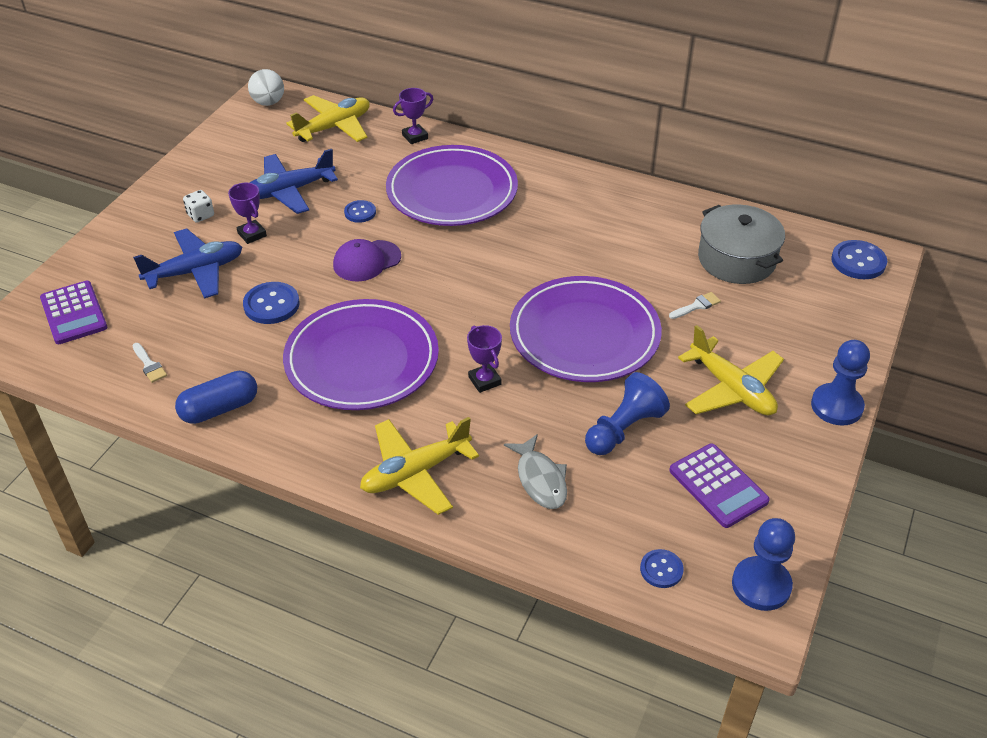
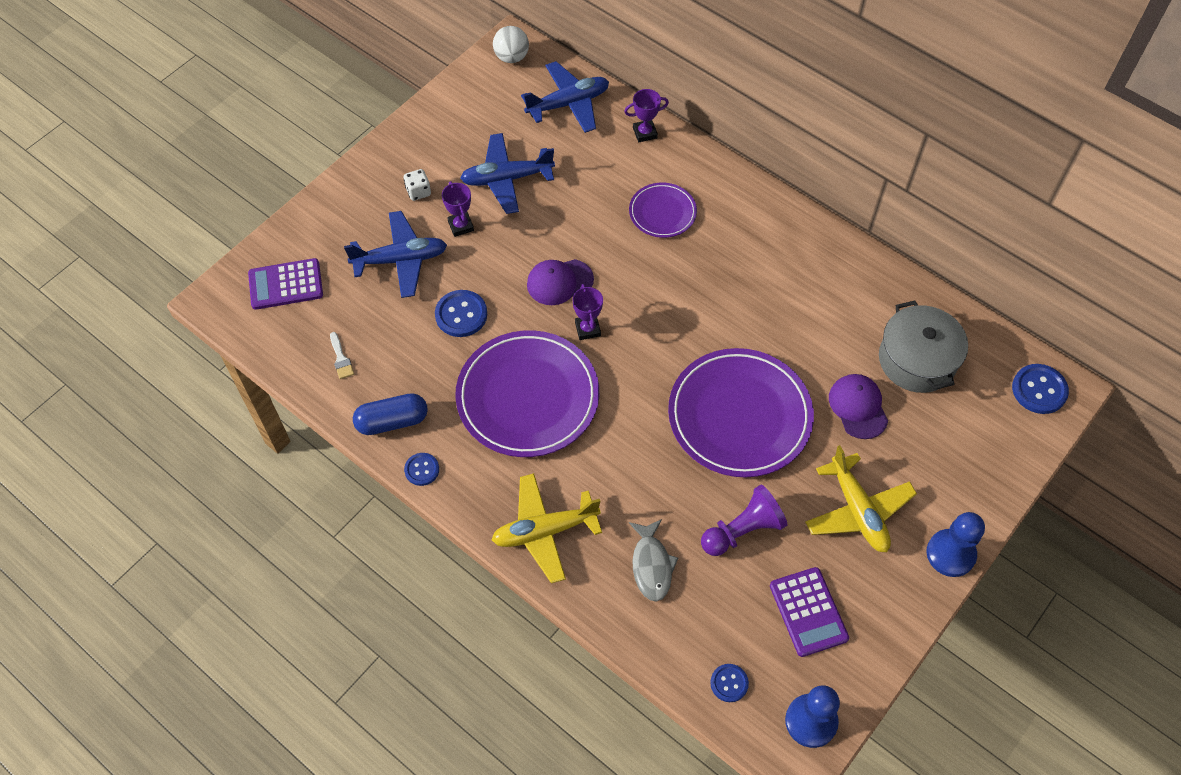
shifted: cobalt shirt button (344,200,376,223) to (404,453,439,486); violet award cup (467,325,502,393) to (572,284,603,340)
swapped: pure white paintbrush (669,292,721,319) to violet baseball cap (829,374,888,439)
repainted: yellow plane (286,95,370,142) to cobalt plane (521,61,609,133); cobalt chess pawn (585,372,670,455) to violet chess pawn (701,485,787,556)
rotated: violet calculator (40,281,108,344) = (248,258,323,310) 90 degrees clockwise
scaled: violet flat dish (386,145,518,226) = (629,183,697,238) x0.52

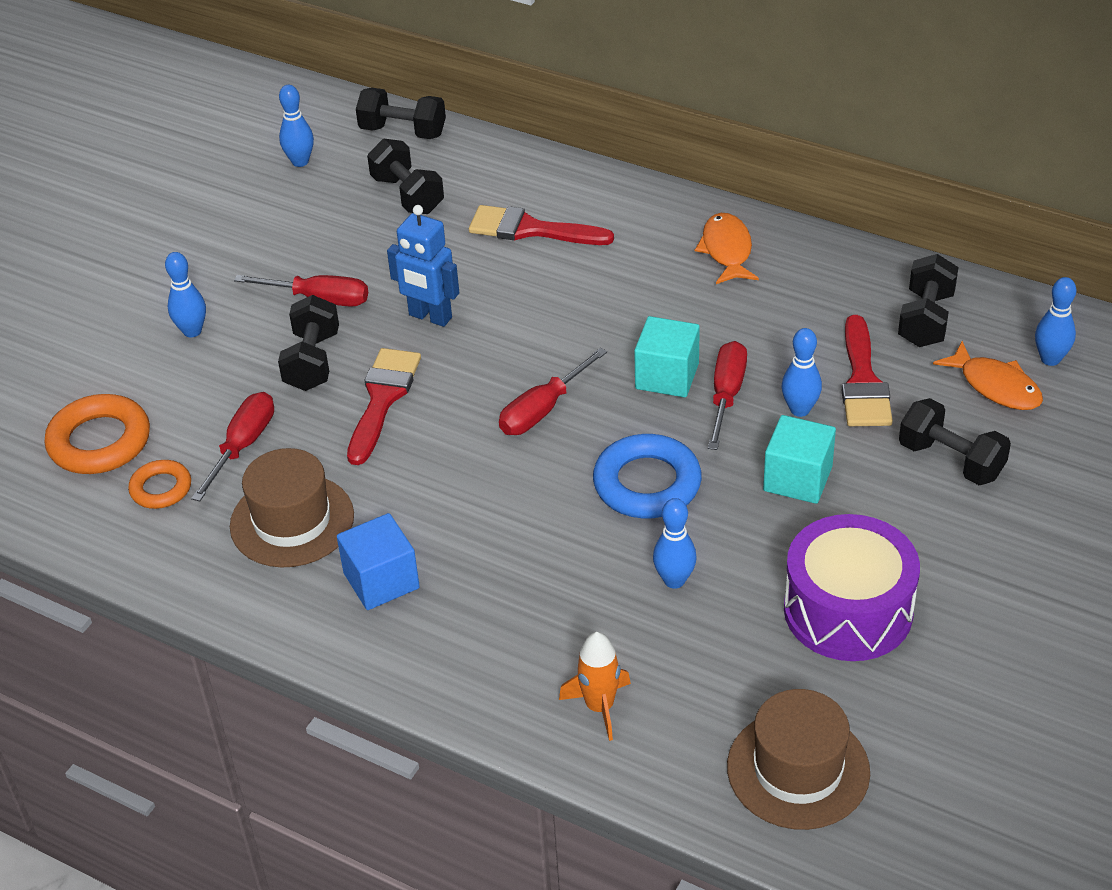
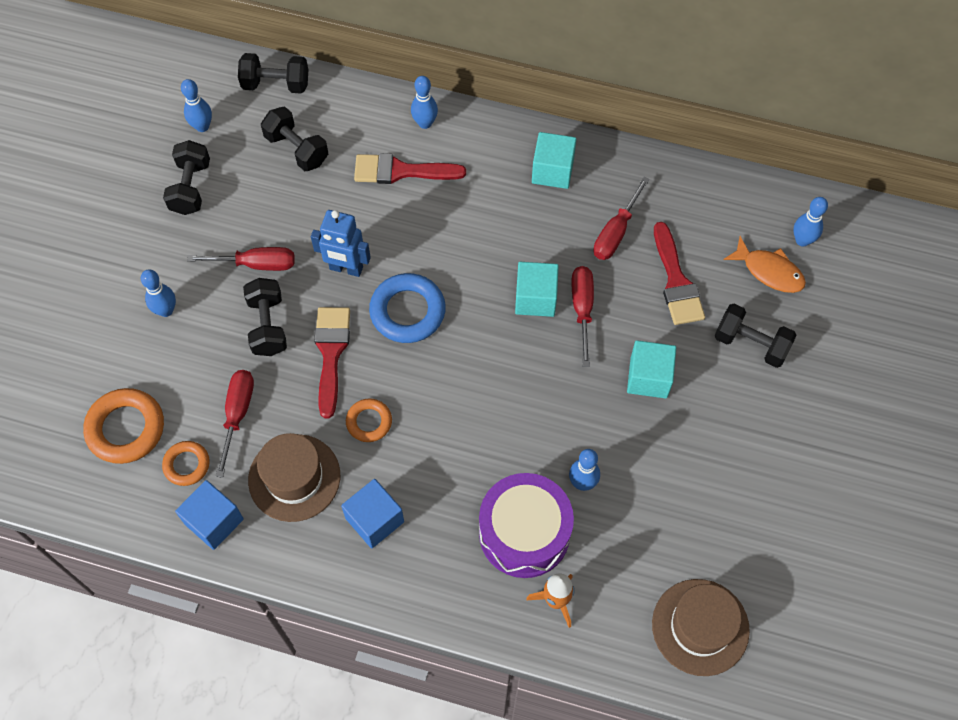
new: cobalt cube (175,480,244,550); orange ring (346,398,392,442)
shifted: red flat screwdriver (499,348,607,435) to (593,177,650,260); cobalt ring (593,434,702,518) to (369,273,446,343); cobalt bowling pin (782,328,822,417) to (411,76,438,129); violet toy drum (784,514,920,661) to (479,473,574,578); jet-black hand weight (898,254,959,347) to (163,140,210,215)
swapped: orange fish figure (695,213,759,284) to turquoise cube (532,132,577,189)

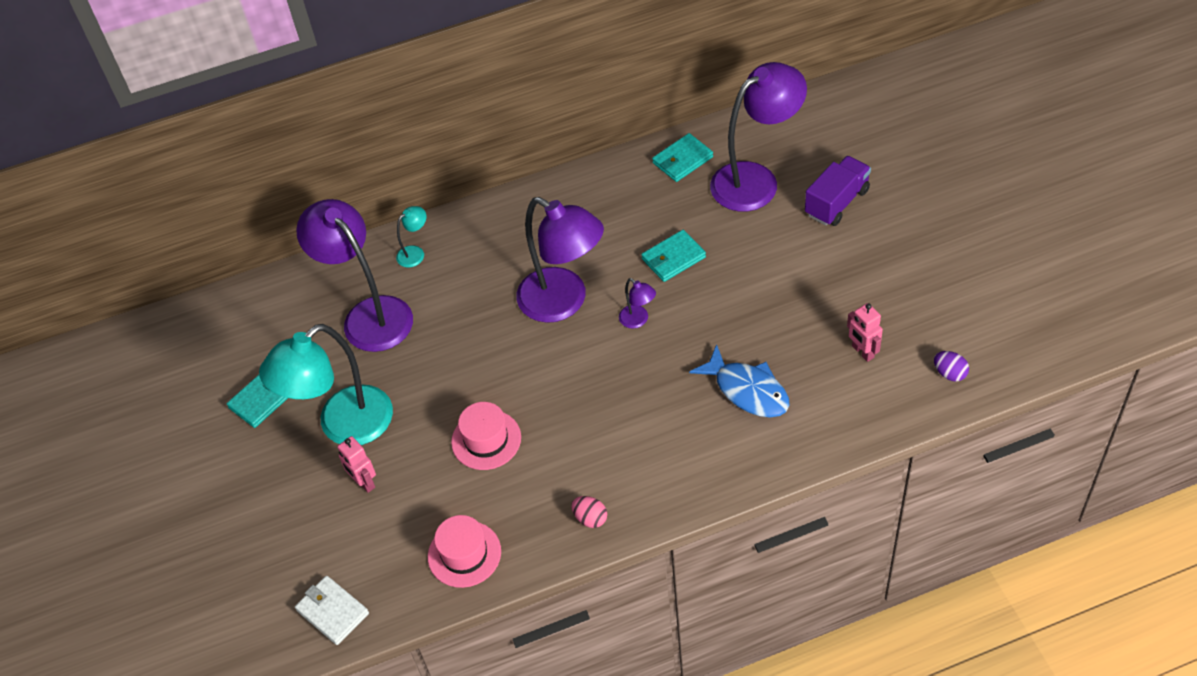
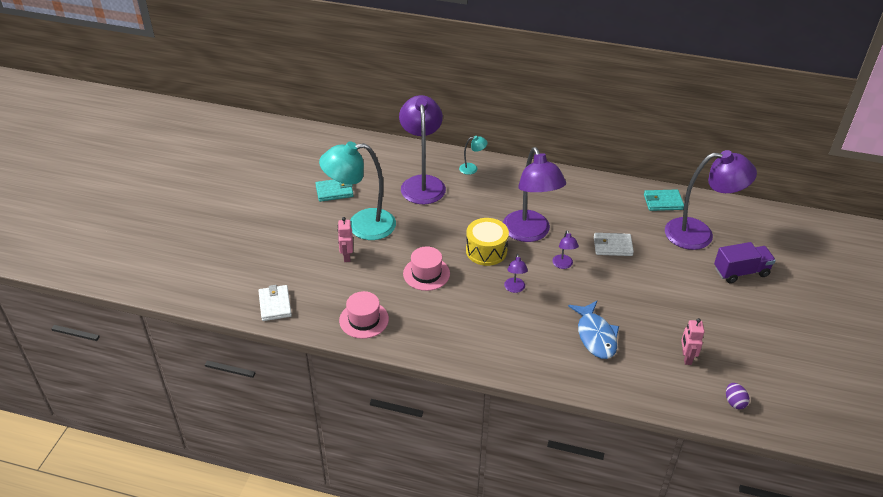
gone: rose-pink egg (572,496,607,528)
new: yellow toy drum (466,218,509,266); violet reading lamp (504,254,528,293)
repainted: turquoise billfold (641,230,706,282) to pure white billfold (594,233,634,256)

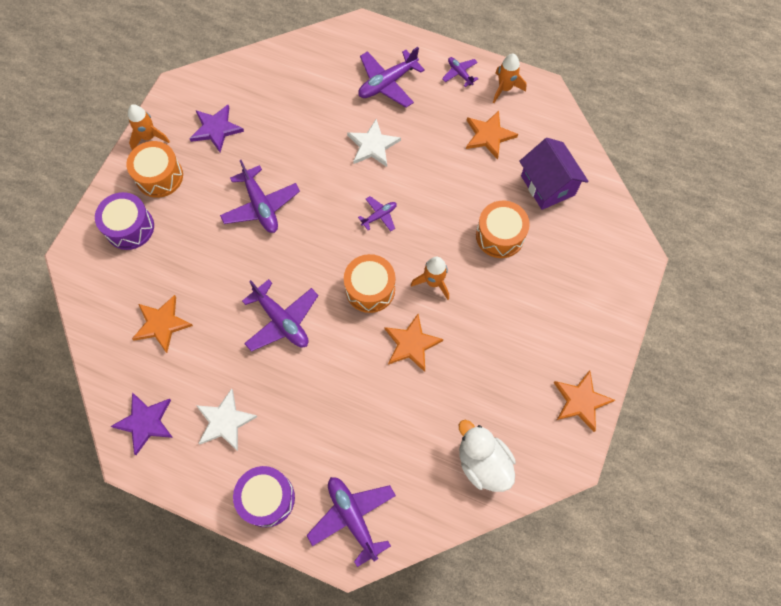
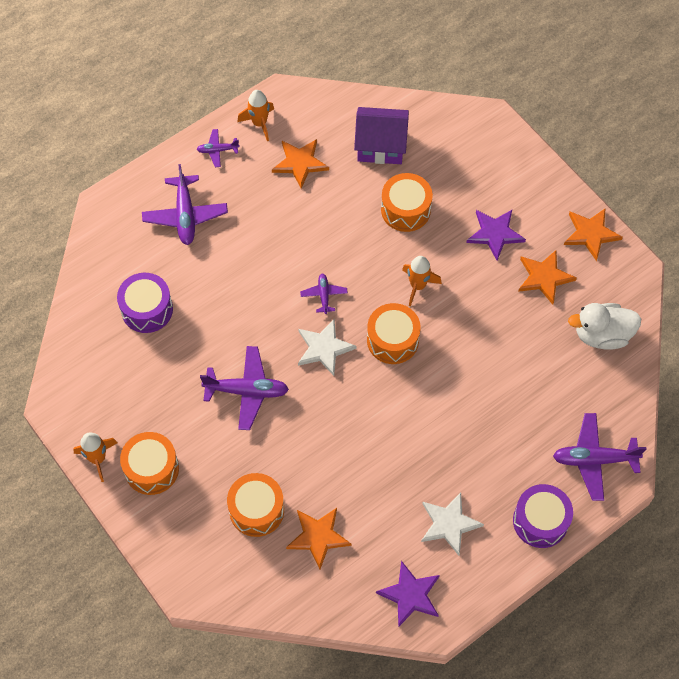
gone: violet plane (242,279,319,352)
new: orange toy drum (227,473,284,537)
shifted: violet toy drum (95,192,154,250) to (117,273,173,333); violet star (189,105,244,152) to (466,210,526,260); pure white star (347,119,401,167) to (298,319,357,376); orange star (385,314,443,372) to (518,250,577,305)

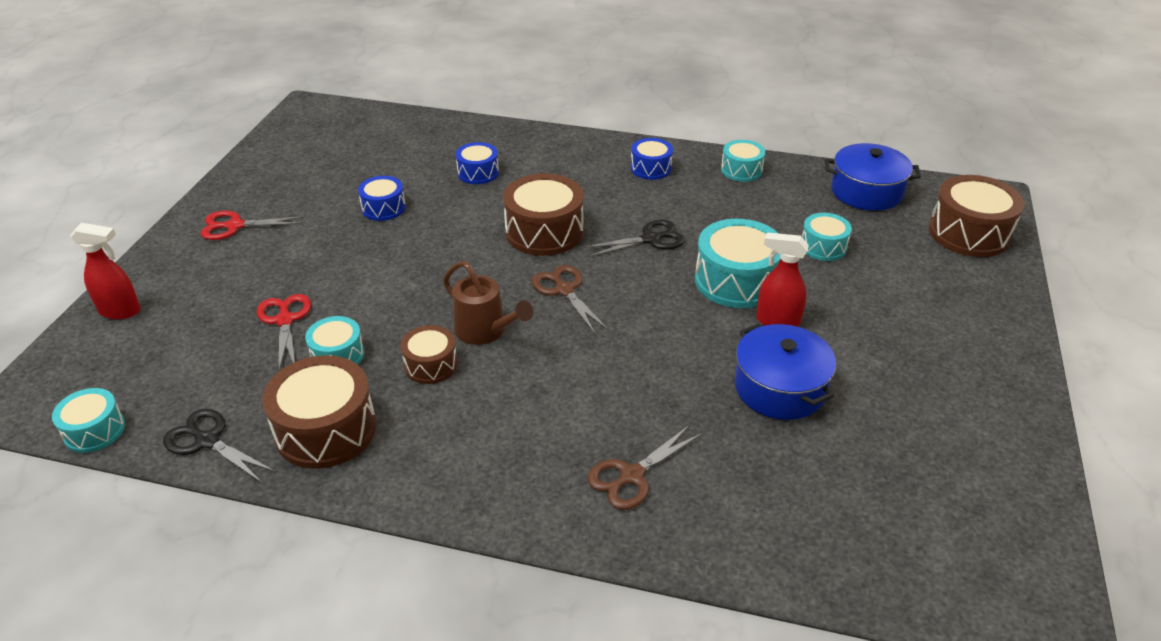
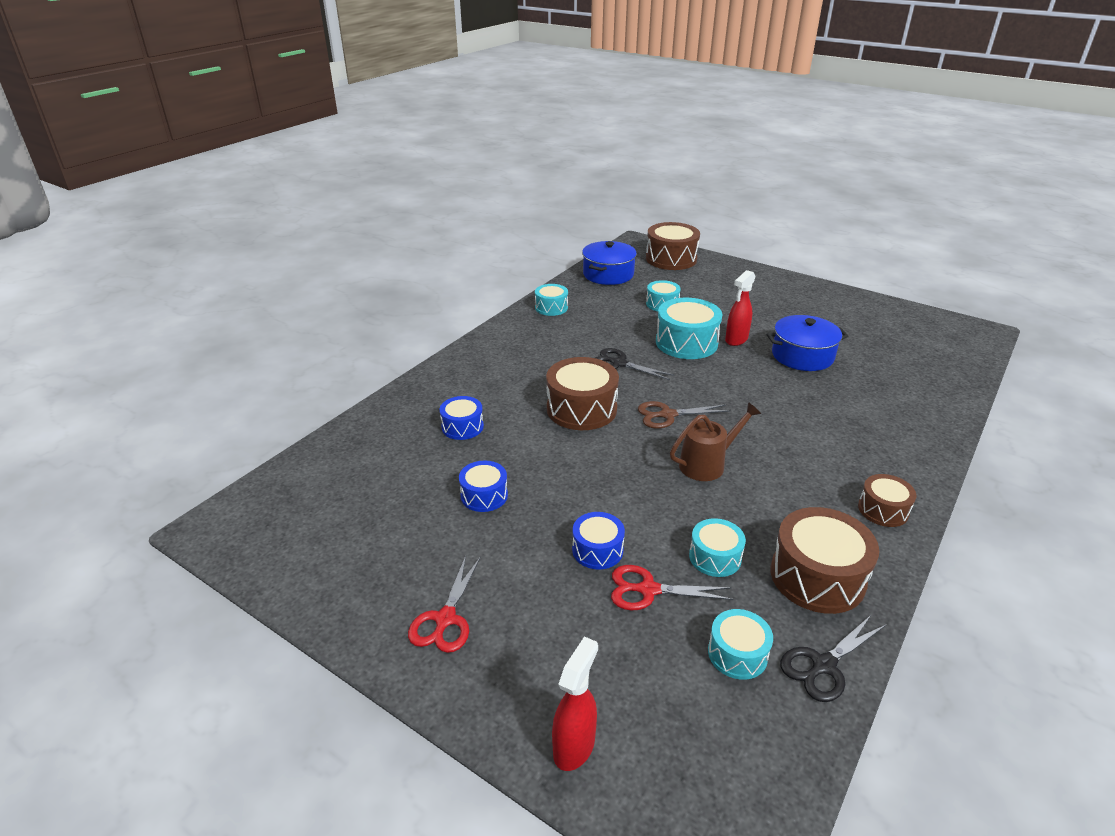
gone: russet scissors (587,425,702,510)
shifted: turquoise toy drum (52,388,125,453) to (708,609,773,680); russet toy drum (400,325,458,384) to (858,474,916,527); cobalt toy drum (631,138,673,180) to (572,512,625,569)
rotated: jet-black scissors (583,220,685,257) = (595,348,674,380) 60 degrees counterclockwise

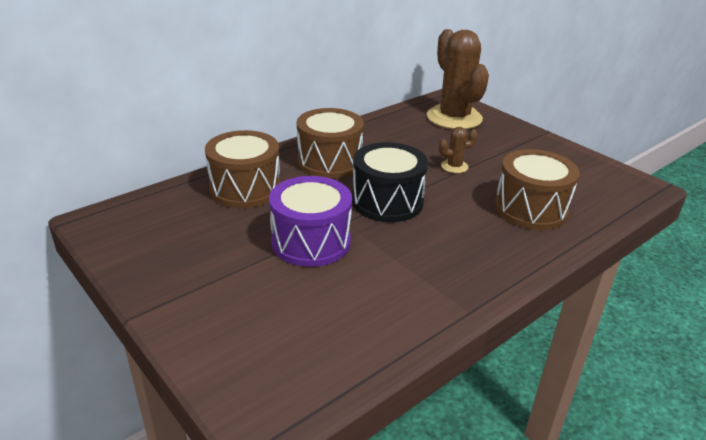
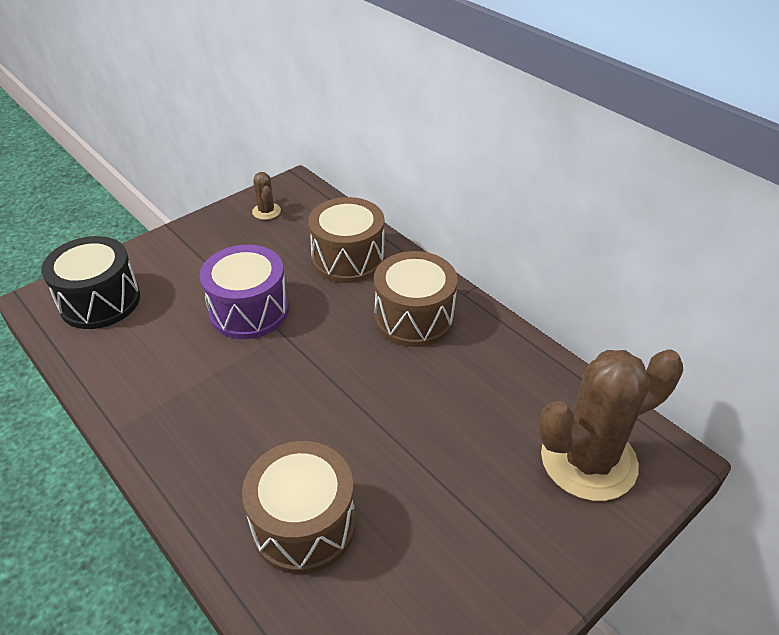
shifted: jet-black toy drum (352,142,428,222) to (41,236,140,329); russet prickly plant (439,127,478,173) to (252,172,281,220)

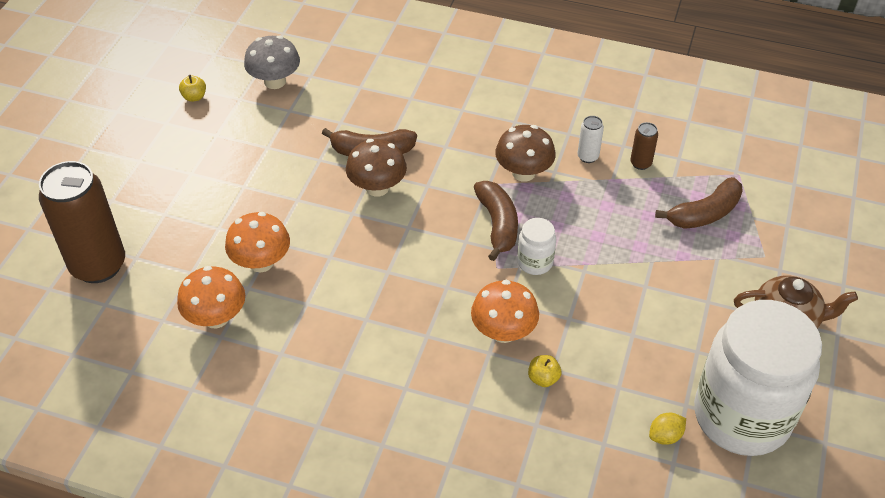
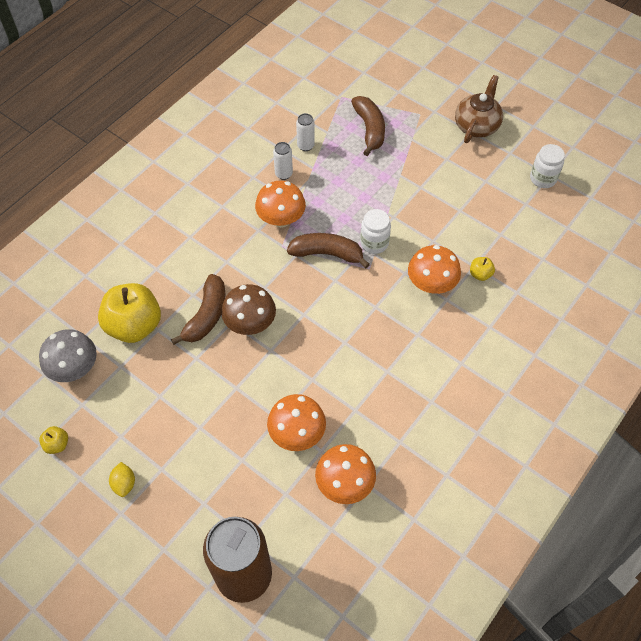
new: yellow apple fruit (98,283,161,343)
shifted: yellow lemon (649,413,686,445) to (109,462,135,497)
repainted: russet fungus (495,125,556,182) to orange fungus (255,181,306,228); russet tin (630,122,658,170) to pure white tin (296,113,315,151)
scaled: pure white jar (694,300,822,456) = (530,144,565,188) x0.41

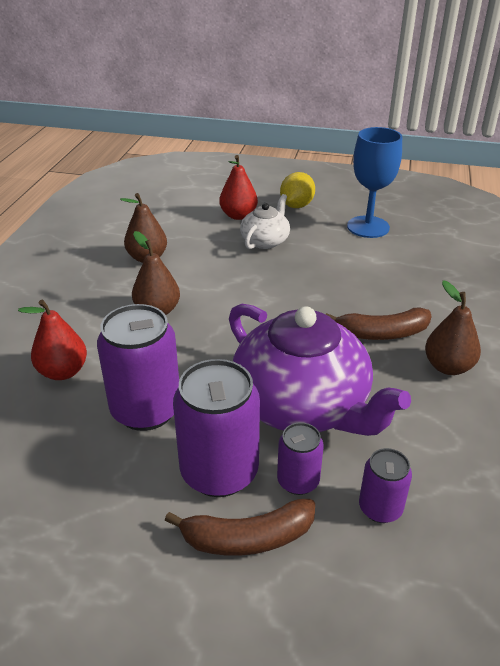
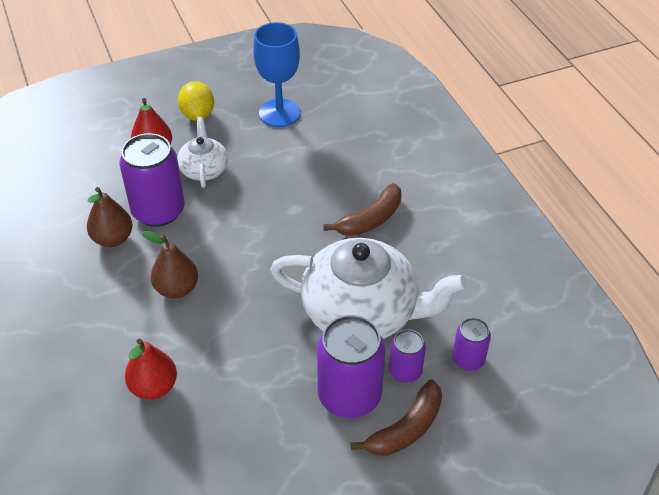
gone: russet toy pear (425,280,481,375)
shifted: violet tin (97,304,179,431) to (119,133,184,227)
repainted: violet tea pot (229,304,411,436) to pure white tea pot (270,238,467,339)

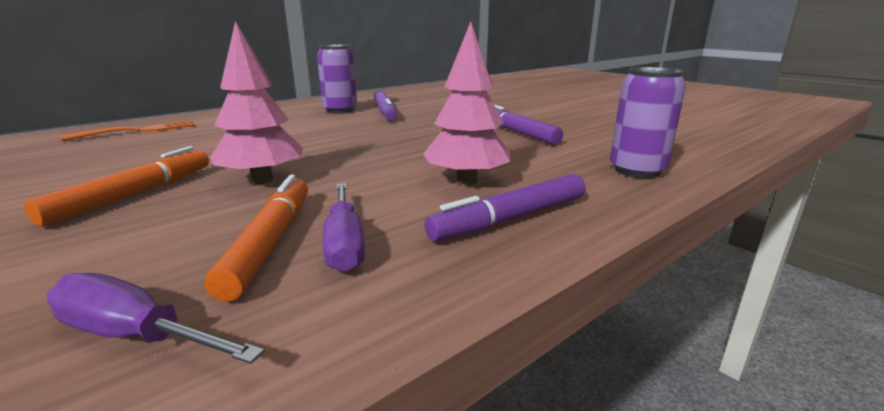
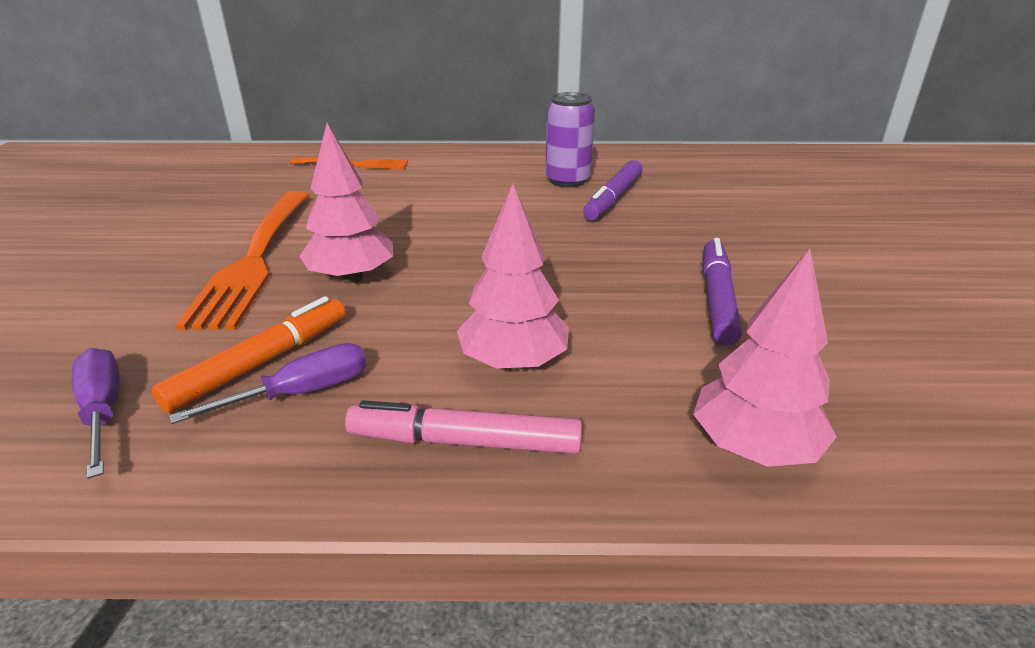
swapped: orange marker pen (24,146,209,226) to orange dinner fork (175,191,309,330); violet tin (610,67,686,178) to rose-pink fir tree (693,249,837,467)
repainted: violet marker pen (424,174,585,241) to rose-pink marker pen (345,400,582,454)
rotated: violet flat screwdriver (322,183,365,272) = (169,343,367,424) 150 degrees counterclockwise

